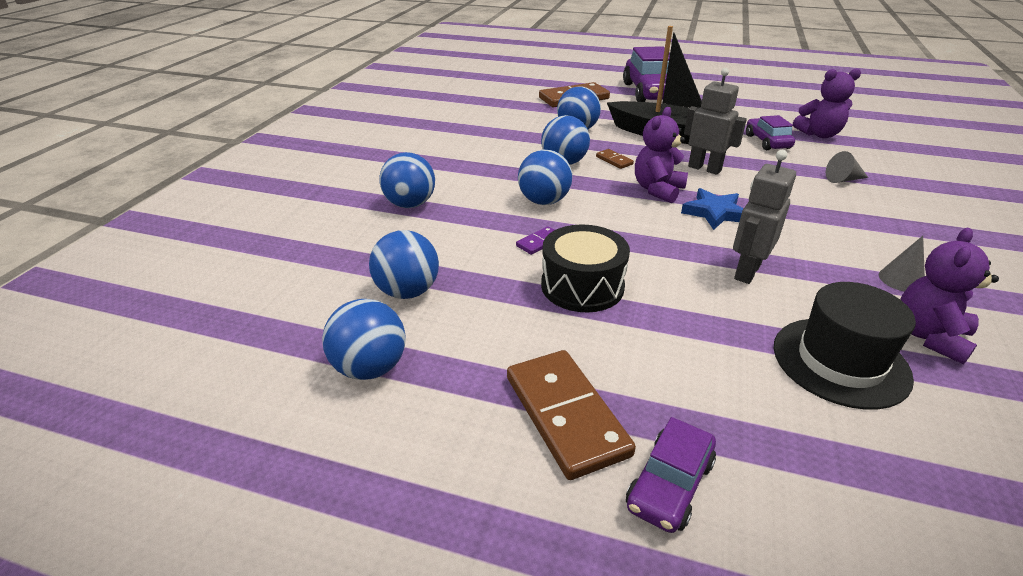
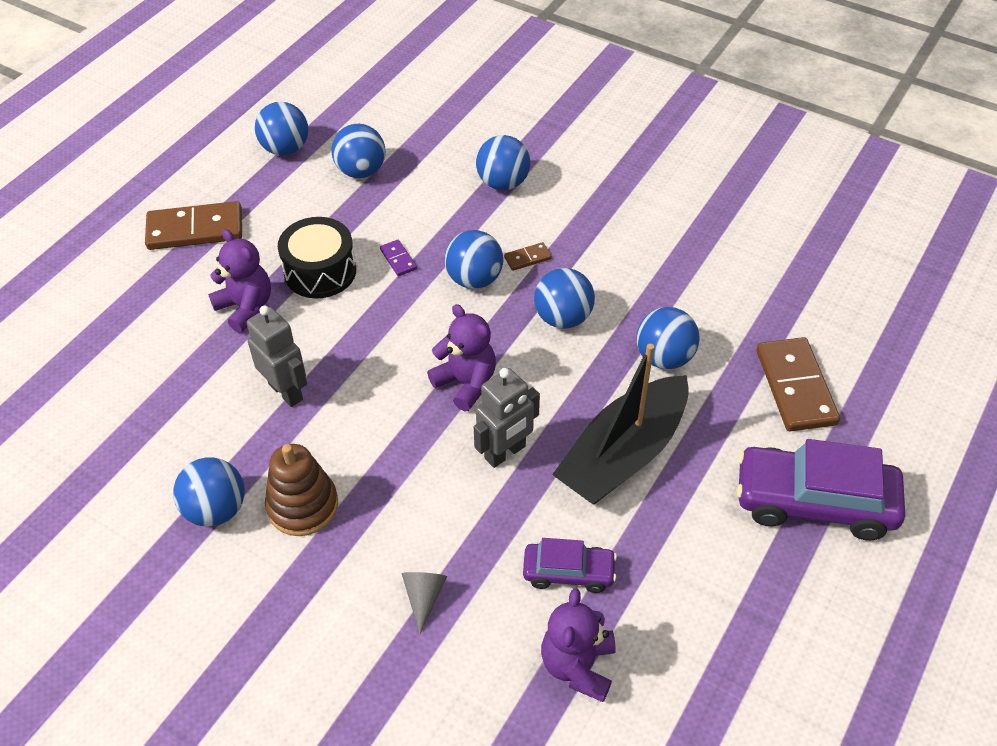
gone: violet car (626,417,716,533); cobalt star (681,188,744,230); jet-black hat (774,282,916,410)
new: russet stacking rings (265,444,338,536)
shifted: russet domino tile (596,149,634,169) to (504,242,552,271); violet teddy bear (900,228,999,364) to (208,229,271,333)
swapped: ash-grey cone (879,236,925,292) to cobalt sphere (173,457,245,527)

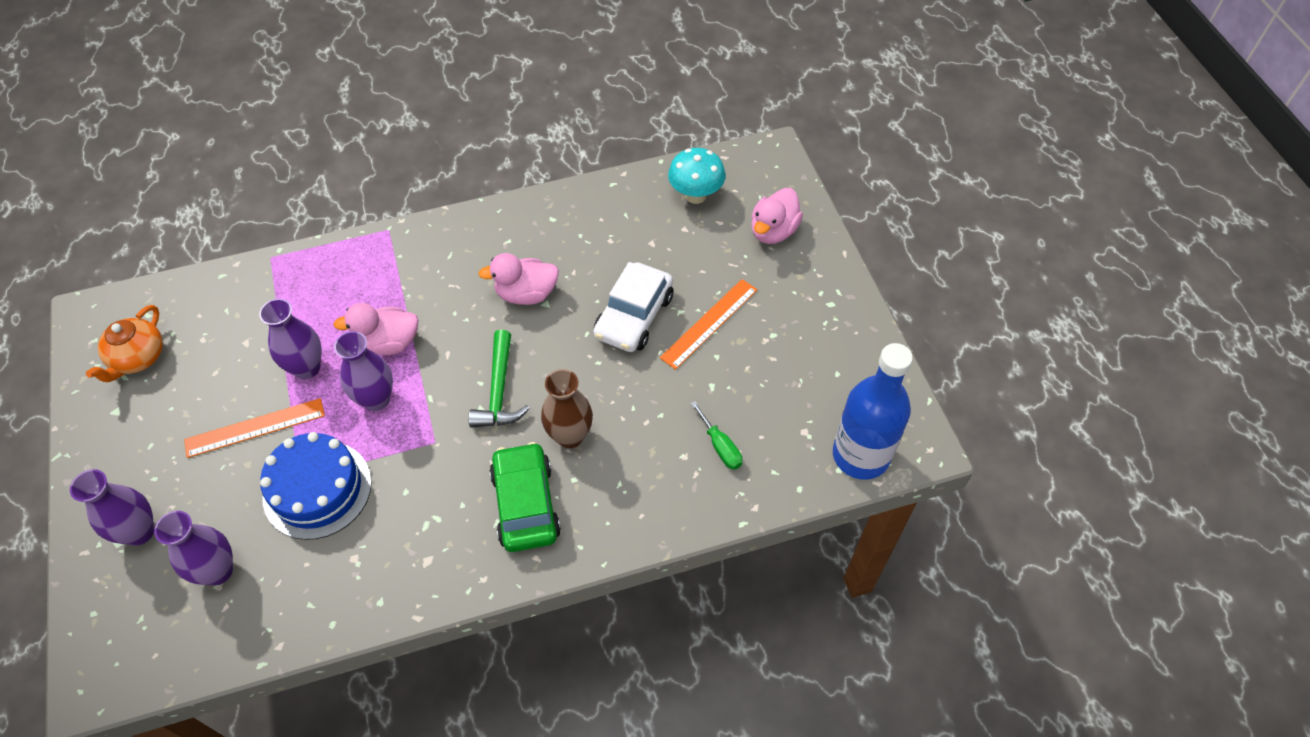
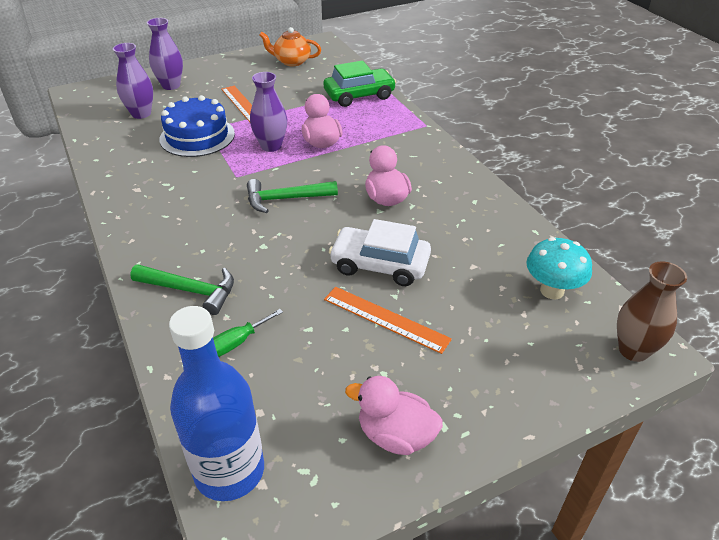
gone: violet vase (259,299,322,379)
new: emerald carpenter's hammer (130,264,234,315)
shifted: emerald car (490,442,561,552) to (323,60,396,107); russet vase (541,369,593,448) to (617,261,687,362); rose-pink toy duck (751,188,803,244) to (345,376,443,455)

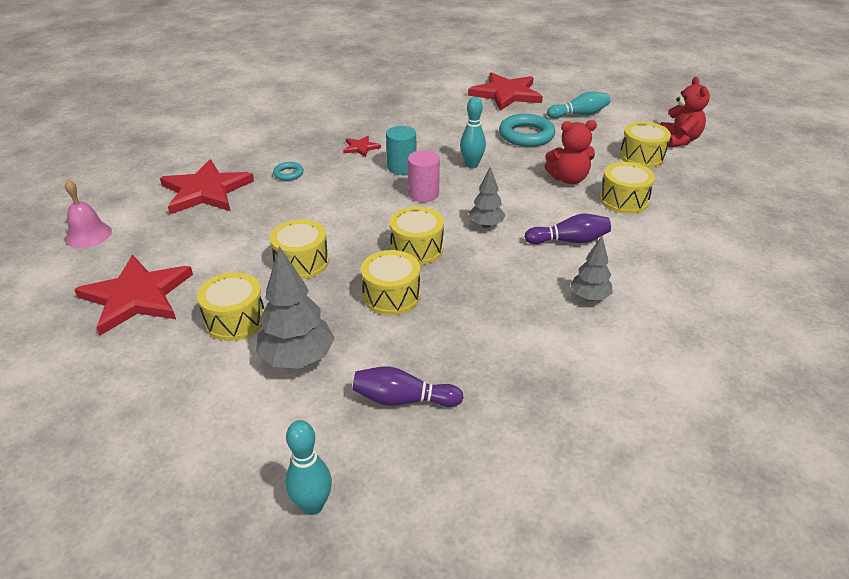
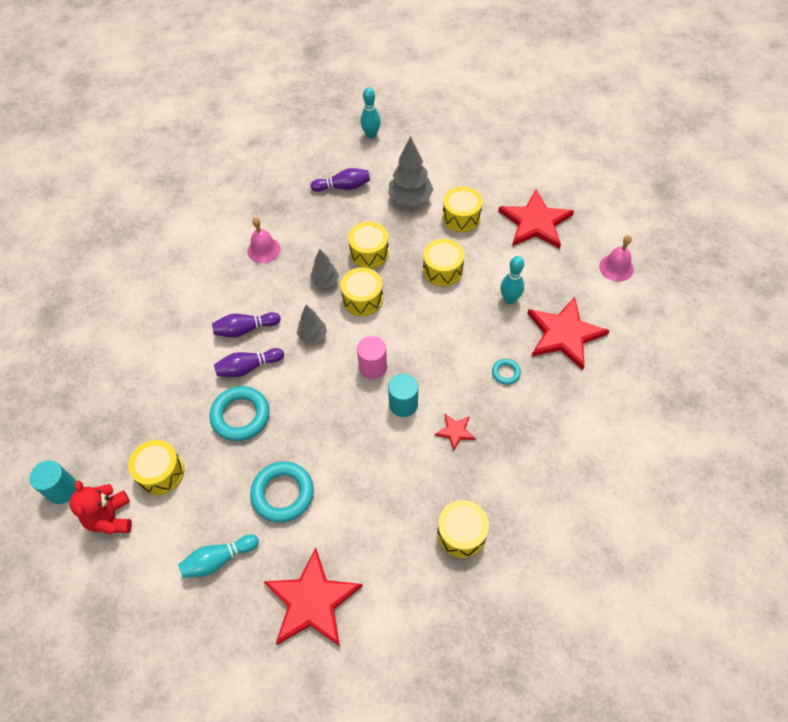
new: turquoise cylinder shape (29,461,76,504); violet bowling pin (214,348,284,377); rose-pink hand bell (247,218,281,263)
shifted: turquoise bowling pin (460,97,486,168) to (500,256,524,304); ash-grey fir tree (570,236,613,301) to (311,249,339,288); yellow toy drum (599,162,655,214) to (437,500,489,558)
swapped: red teddy bear (545,120,597,184) to turquoise ring (210,386,269,441)

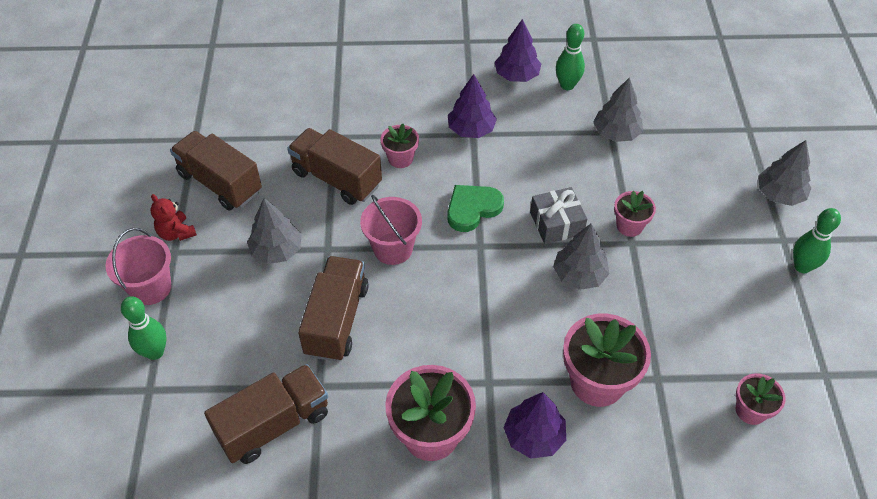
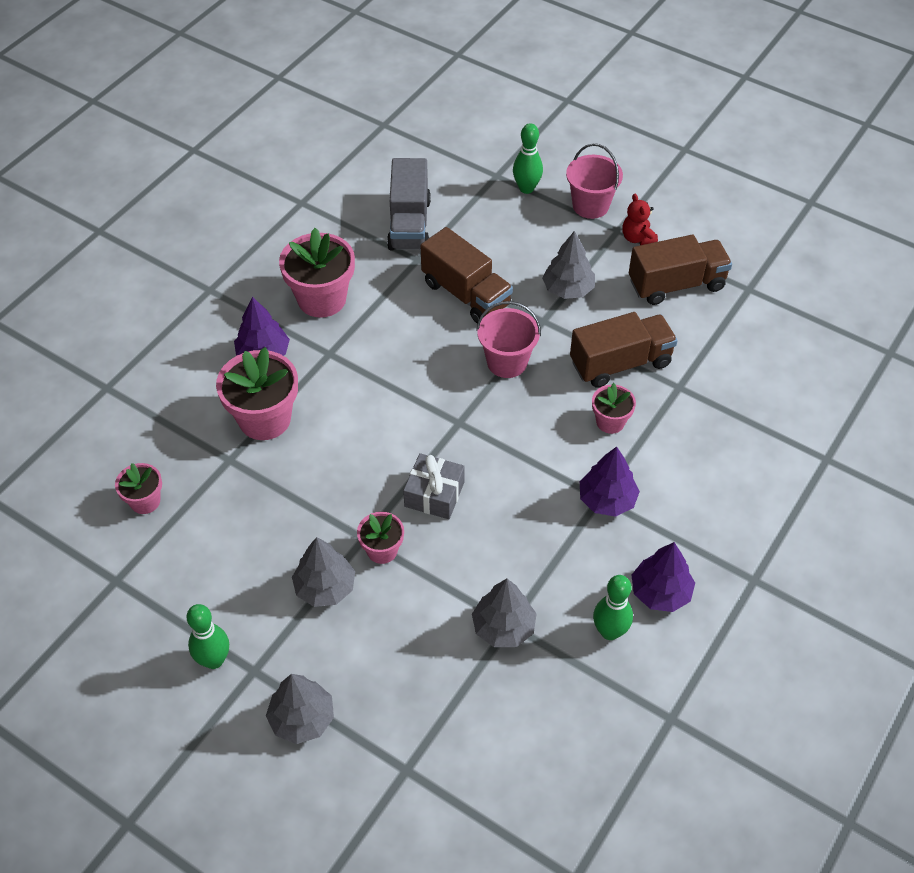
gone: emerald heart shape (447,185,504,232)
shifted: ash-grey fir tree (553,224,609,290) to (292,537,355,607)
repainted: russet lorry (204,364,328,464) to ash-grey lorry (387,158,431,251)
rotated: red teddy bear (151,194,197,241) = (622,194,658,245) 105 degrees counterclockwise

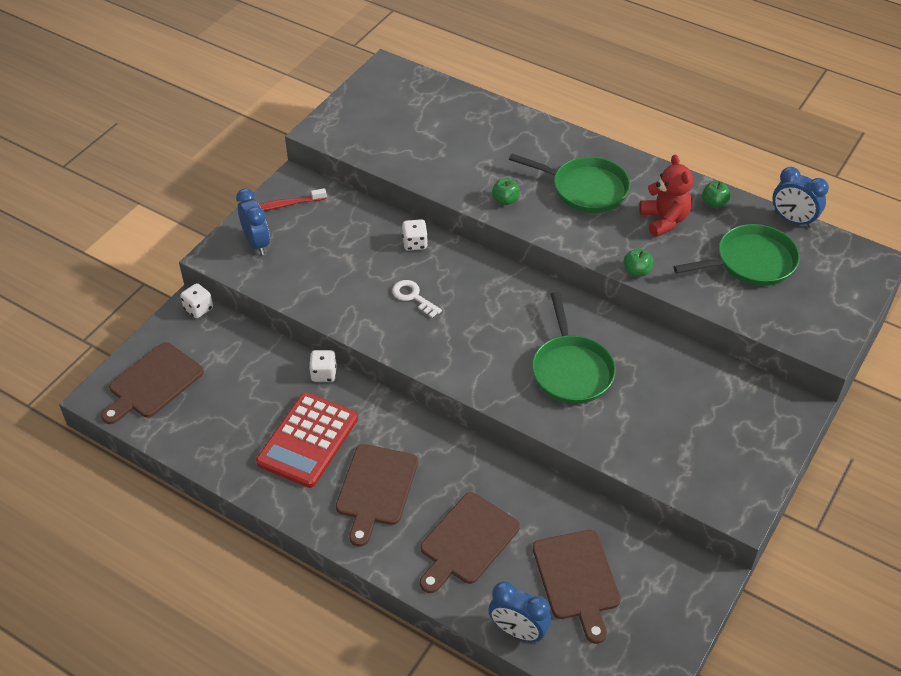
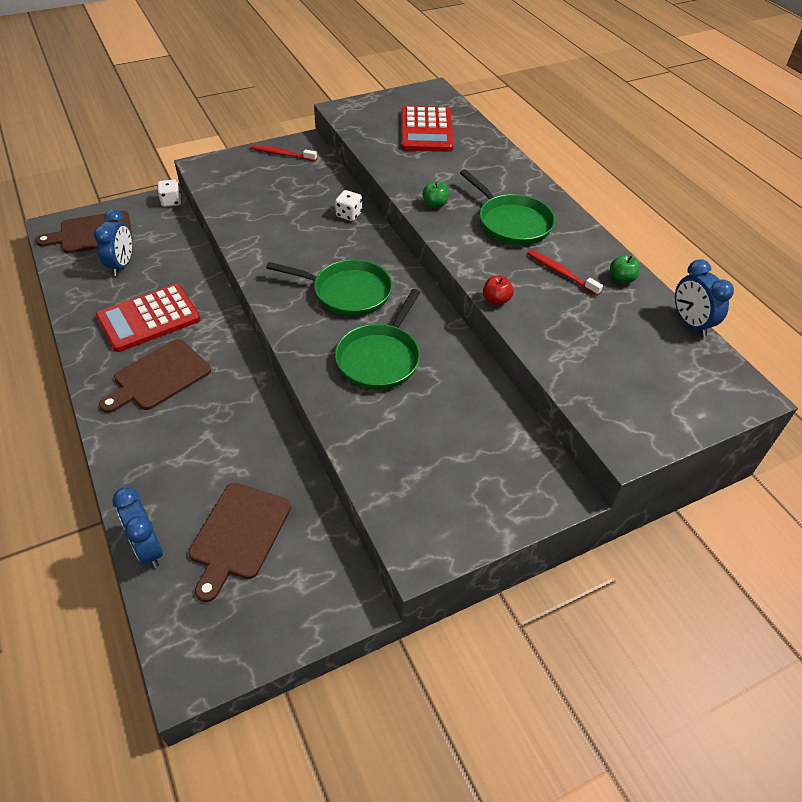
gone: pure white game die (309,350,337,382); pure white latchkey (392,280,442,318); russet chopping board (420,492,520,593)
new: red calculator (401,106,454,152)
shifted: cobalt bedside clock (236,188,270,255) to (94,209,132,276); emerald pan (673,224,800,286) to (266,260,392,316)
swapped: red teddy bear (639,155,693,237) to red toothbrush (527,250,603,296)
repainted: emerald apple fruit (624,248,653,277) to red apple fruit (483,275,514,305)

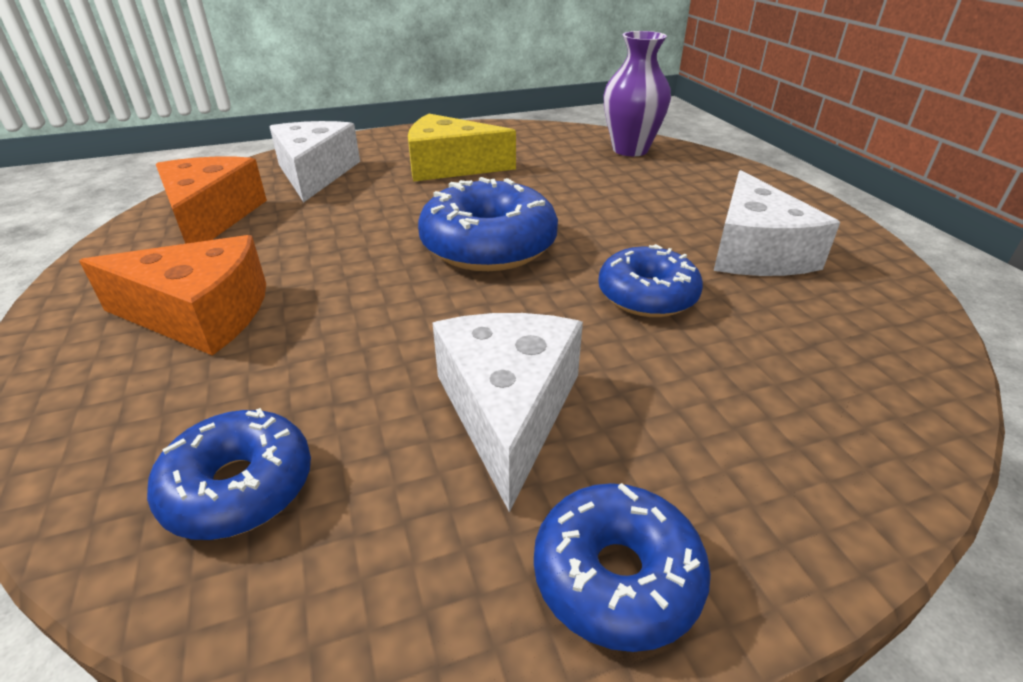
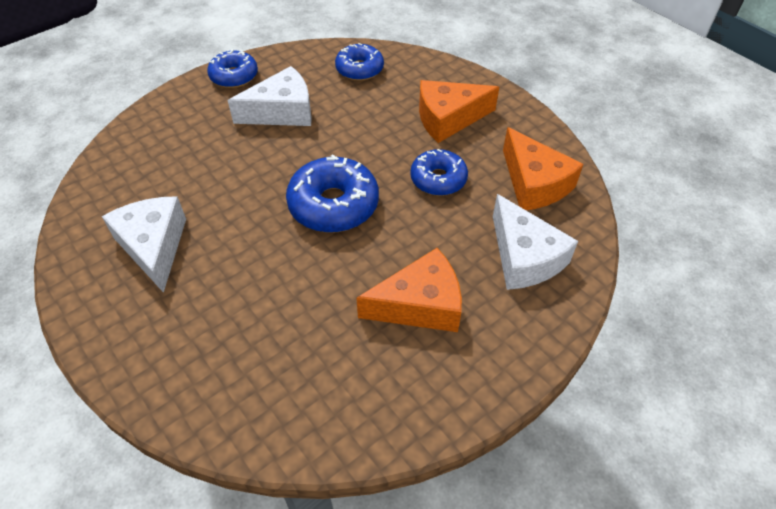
gone: violet vase (603,31,671,156)
shifted: cobalt glazed donut (598,244,703,317) to (410,149,468,196)
repainted: yellow cheese (408,114,516,182) to orange cheese (357,248,462,332)
rotated: pure white cheese (433,313,583,512) = (228,66,312,126) 90 degrees counterclockwise

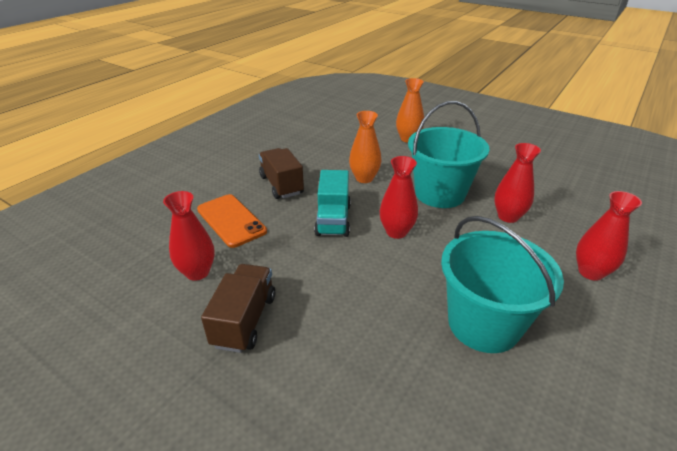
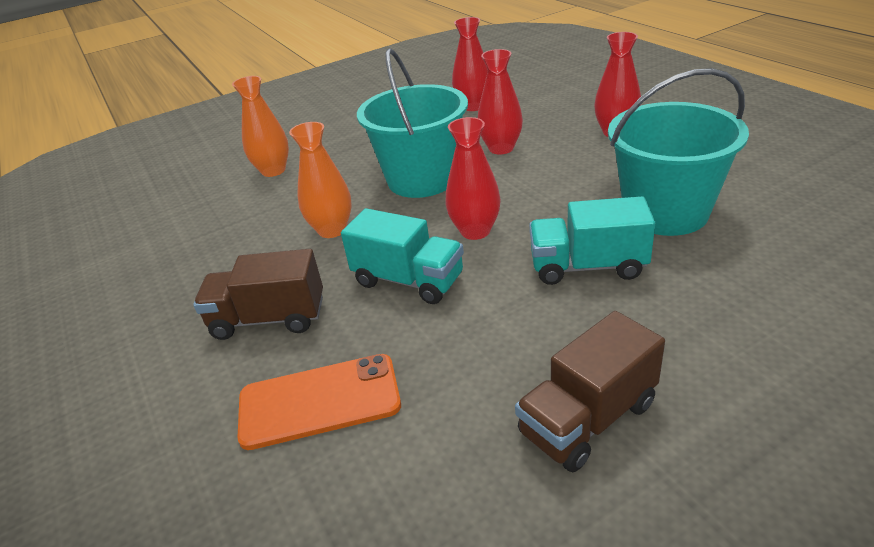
new: turquoise lorry (529,196,655,285)
shifted: red vase (163,191,215,281) to (452,17,488,111)
rotated: russet lorry (201,264,275,353) = (515,311,665,472) 75 degrees counterclockwise

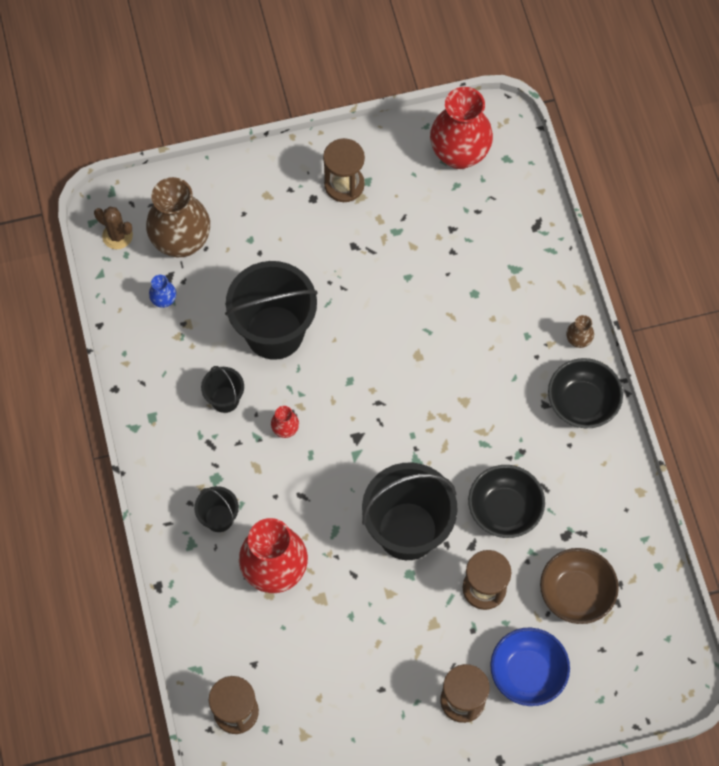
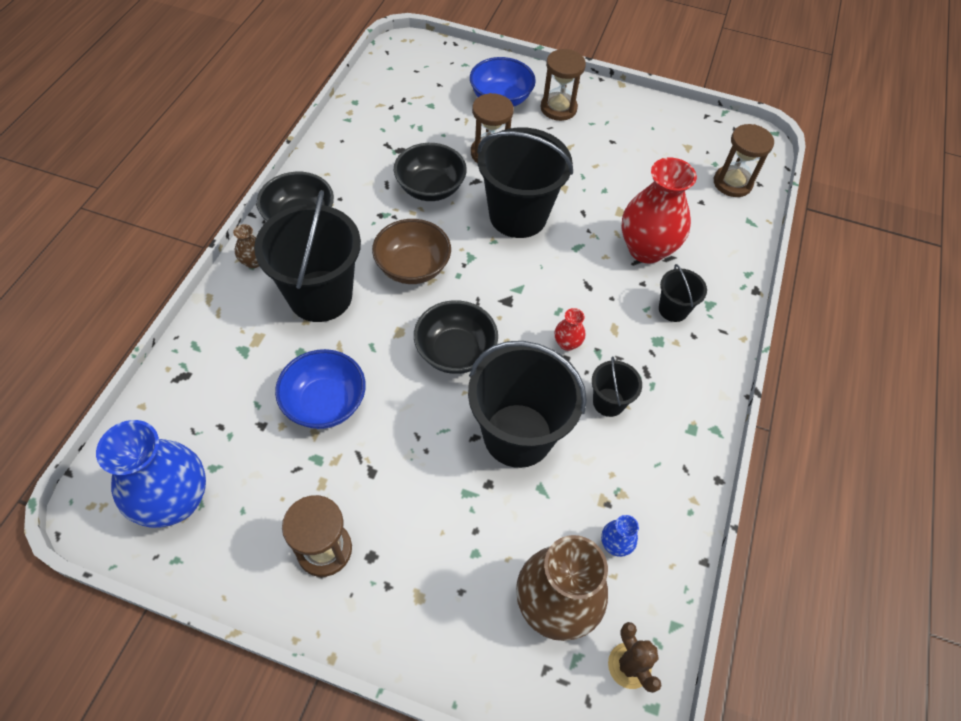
new: jet-black pail (254,190,361,322); cobalt deep dish (275,349,366,429); jet-black deep dish (414,300,498,374)
shifted: russet deep dish (540,548,619,624) to (372,219,451,284)
repainted: red vase (430,87,493,169) to cobalt vase (96,420,206,528)

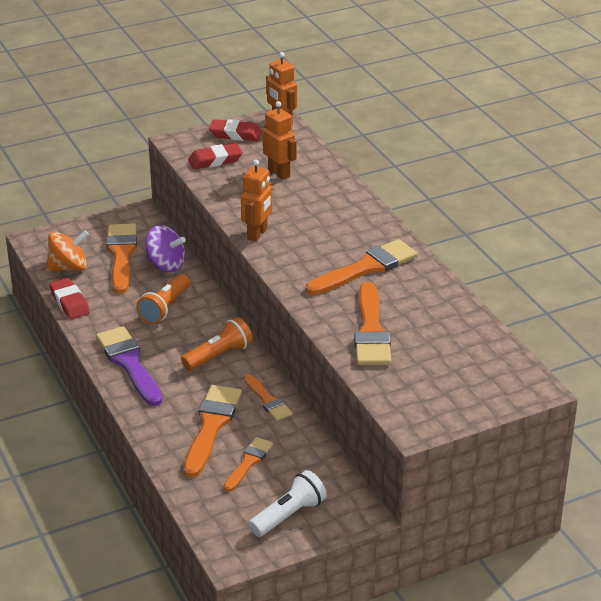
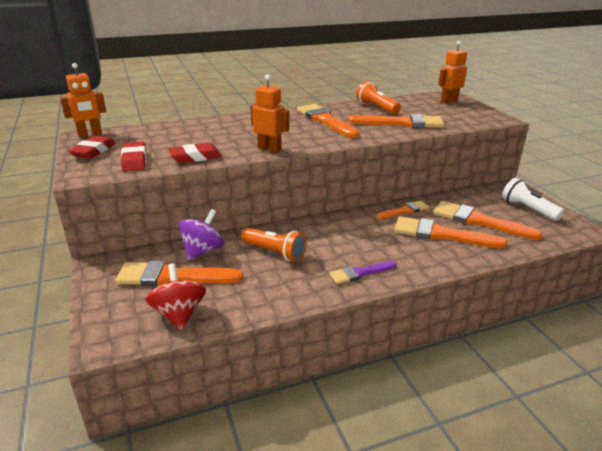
shifted: red eraser (49,278,90,319) to (168,143,222,163); orange pocket torch (181,317,253,371) to (356,81,401,115); orange robot figure (263,101,297,180) to (438,41,467,104)
repainted: orange spinning top (47,230,89,271) to red spinning top (146,263,206,330)
scaled: violet paintbrush (96,326,163,406) = (329,261,397,284) x0.59; orange paintbrush (224,437,273,492) = (433,201,543,240) x1.70

